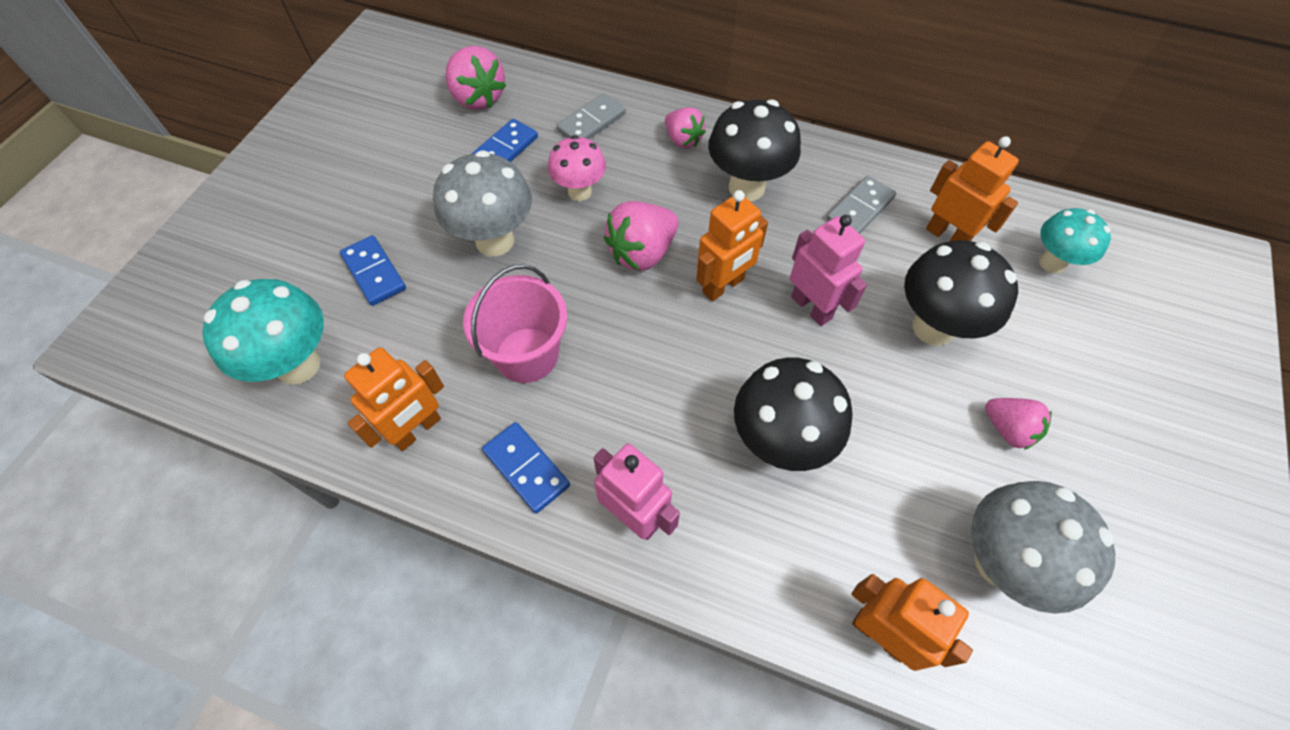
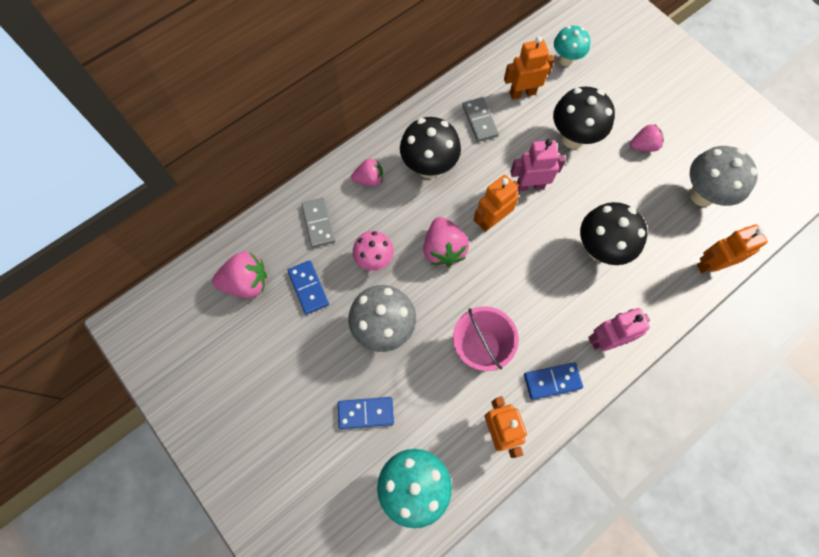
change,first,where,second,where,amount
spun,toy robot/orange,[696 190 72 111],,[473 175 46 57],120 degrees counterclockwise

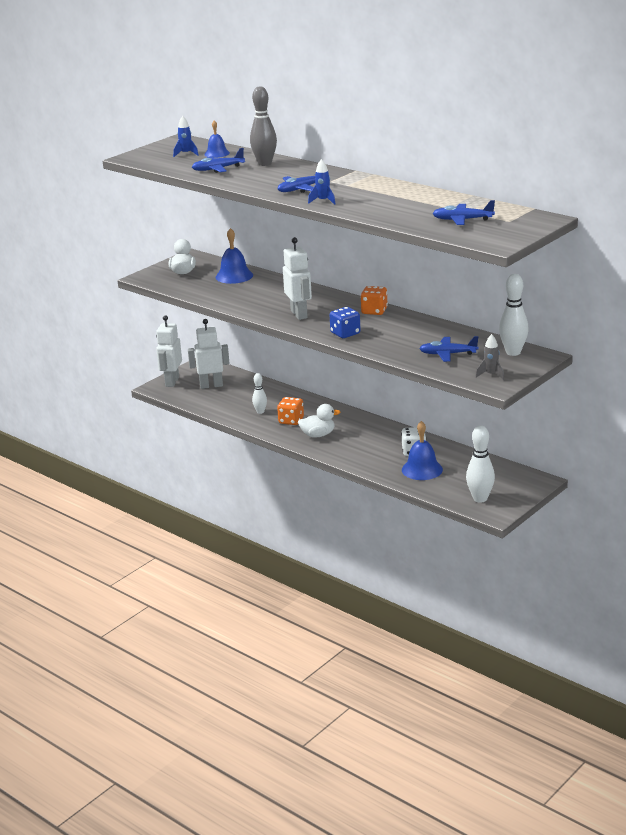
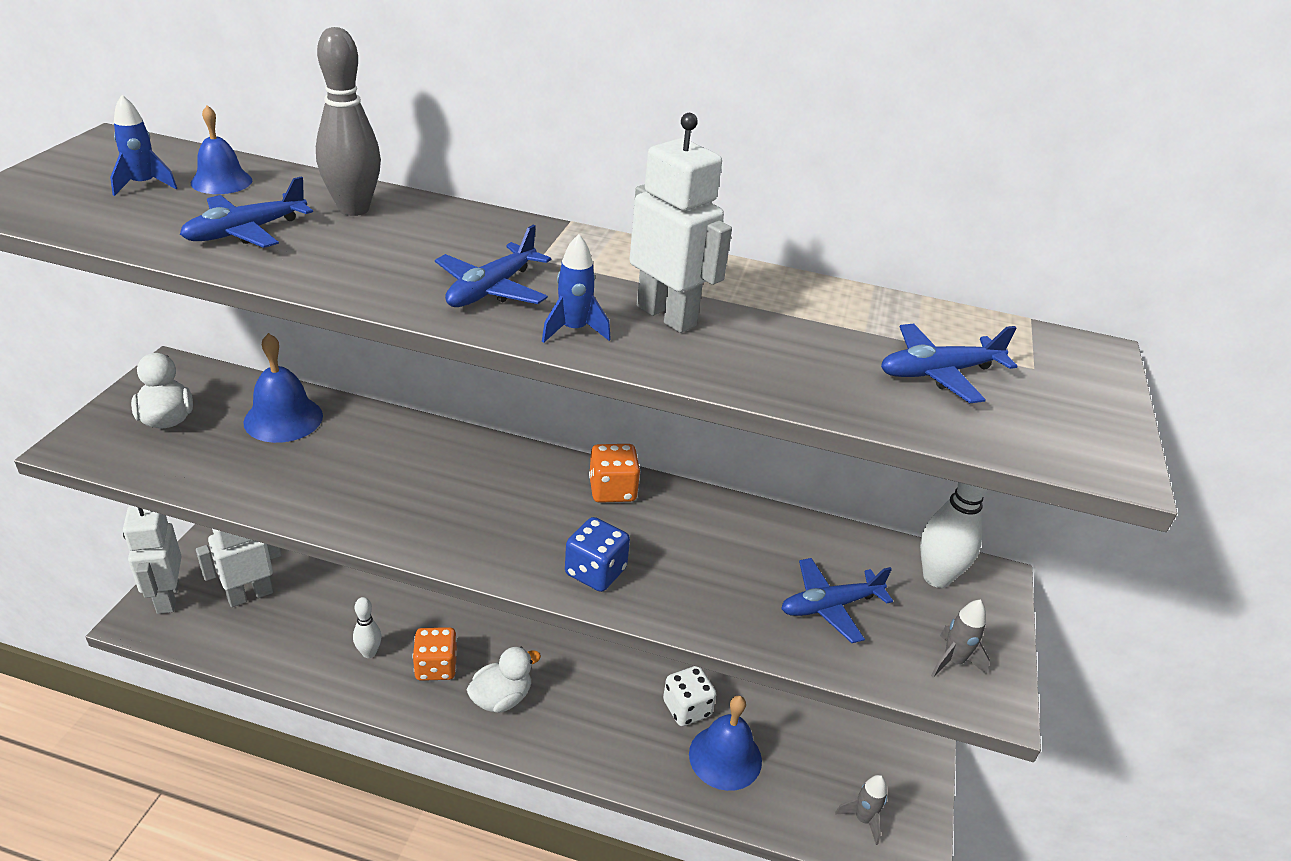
change,first,where,second,where,amount
relocated,toy robot/pure white,[283 237 29 83],,[629 113 103 220],
exchanged,bowling pin/pure white,[466 425 29 78],toy rocket/gray,[835 775 52 70],

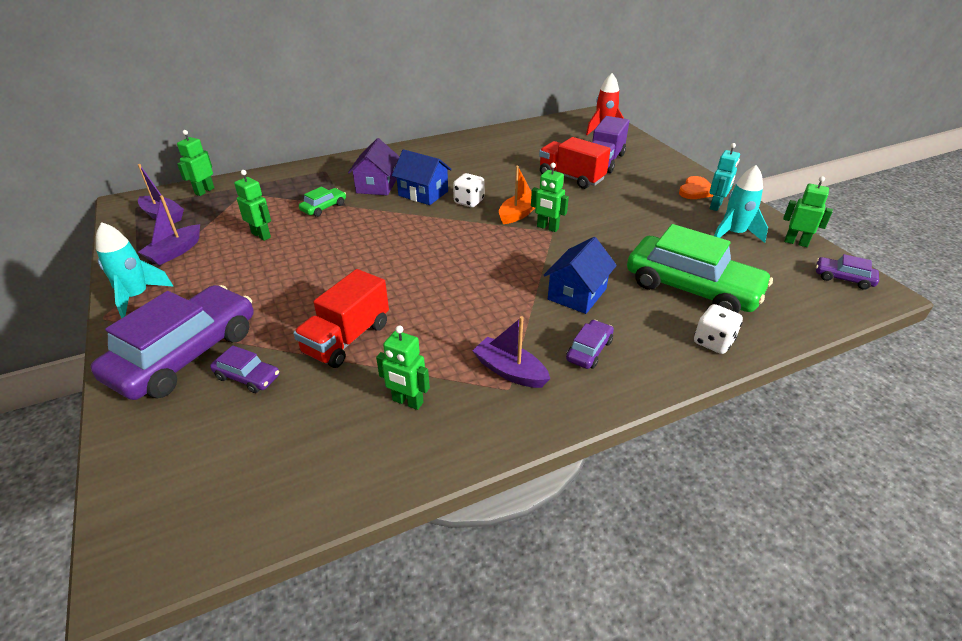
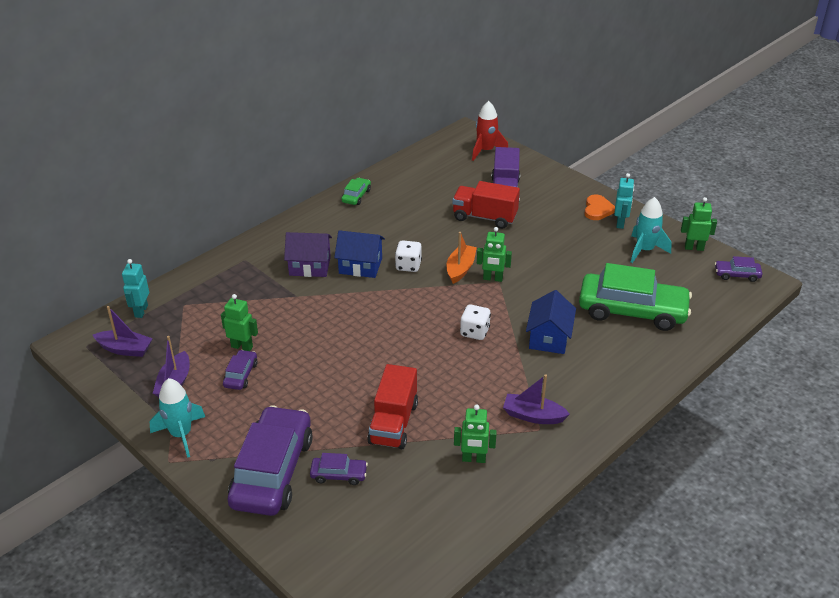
change,first,where,second,where,amount
relocated,car/emerald,[299 187 47 30],,[341 178 30 27],
relocated,car/purple,[566 320 48 49],,[223 350 35 40],
relocated,game die/pure white,[694 304 49 50],,[460 304 31 36],
colour,toy robot/emerald,[177 130 37 66],toy robot/aqua,[122 259 27 59],
spun,house/purple,[348 138 52 57],,[284 232 48 45],75 degrees counterclockwise

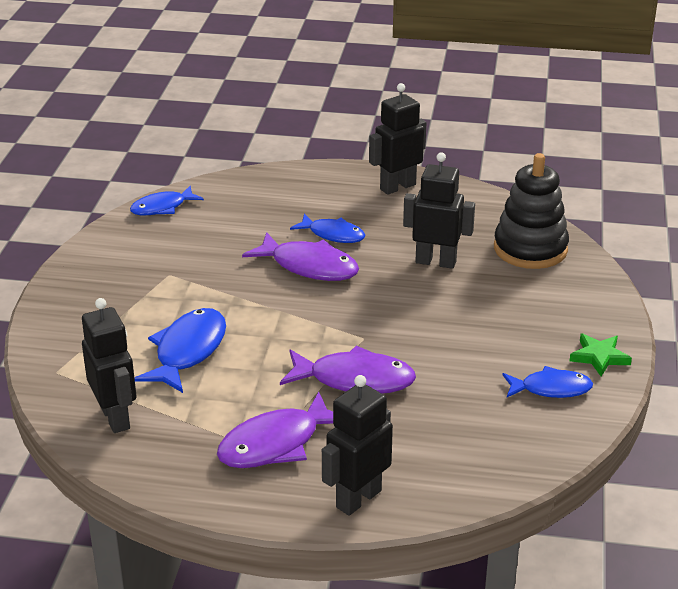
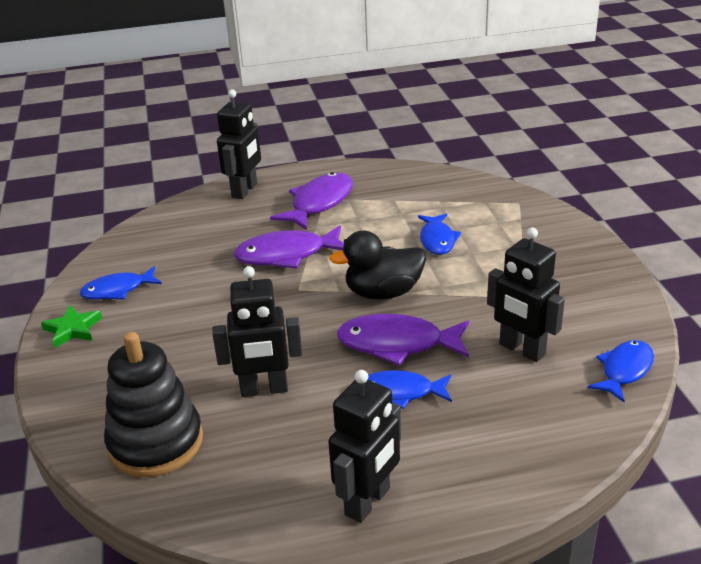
change,first,where,second,where,amount
appeared,,,toy duck/black,[329 230 97 70],
relocated,toy robot/black,[82 298 54 135],,[487 227 78 135],
size,fish figure/cobalt,[135 308 91 85],,[418 214 43 41],x0.66

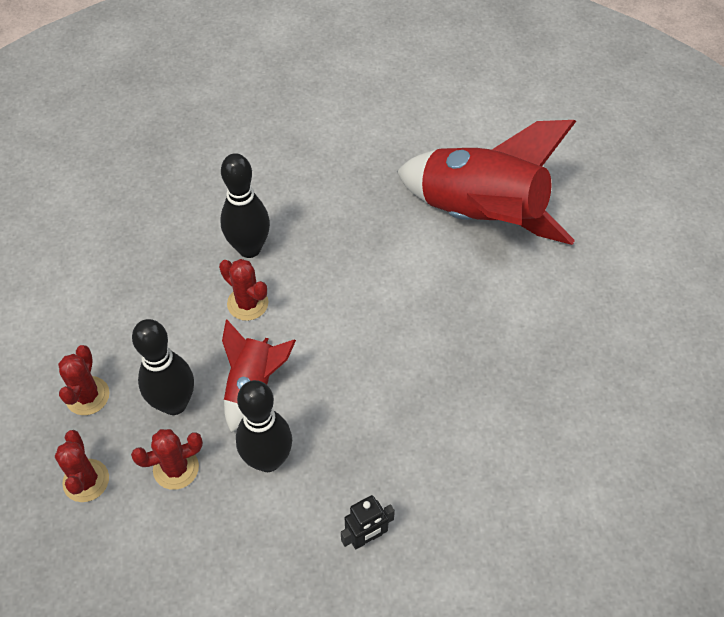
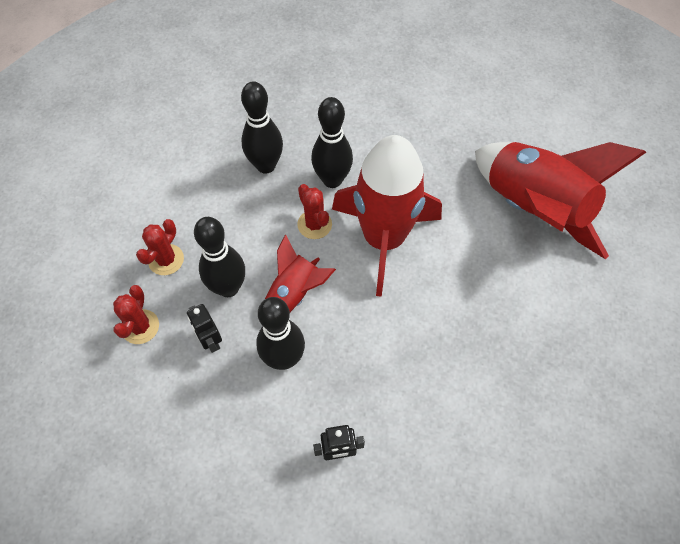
change,first,where,second,where,amount
appeared,,,bowling pin/black,[241 81 42 93],
appeared,,,toy rocket/red,[332 135 110 162],
exchanged,prickly plant/red,[131 429 72 61],toy robot/black,[187 304 35 49],

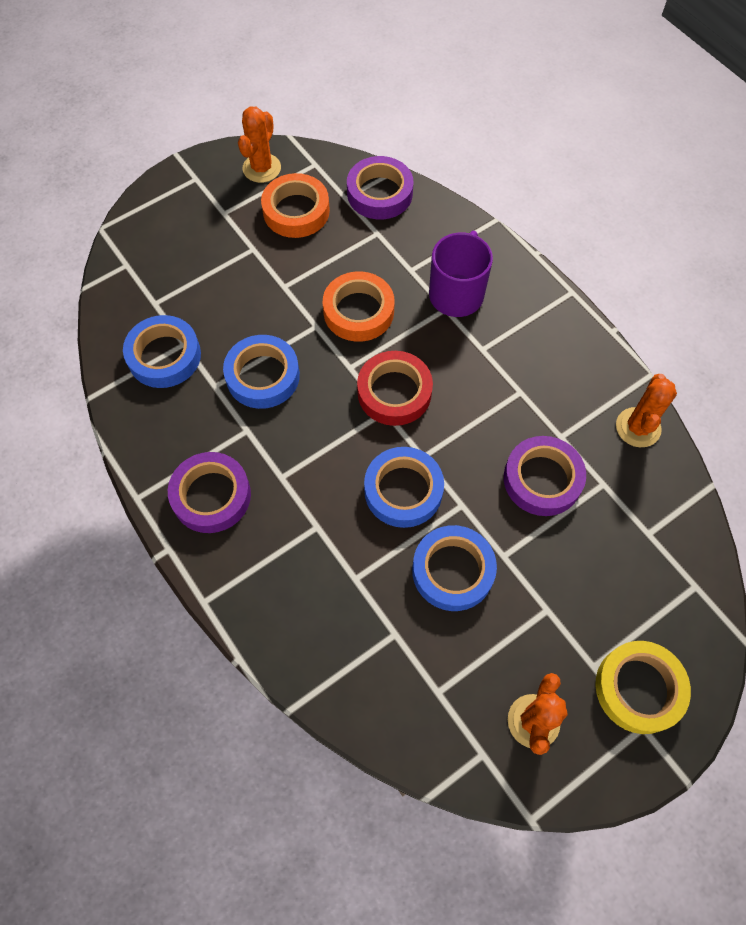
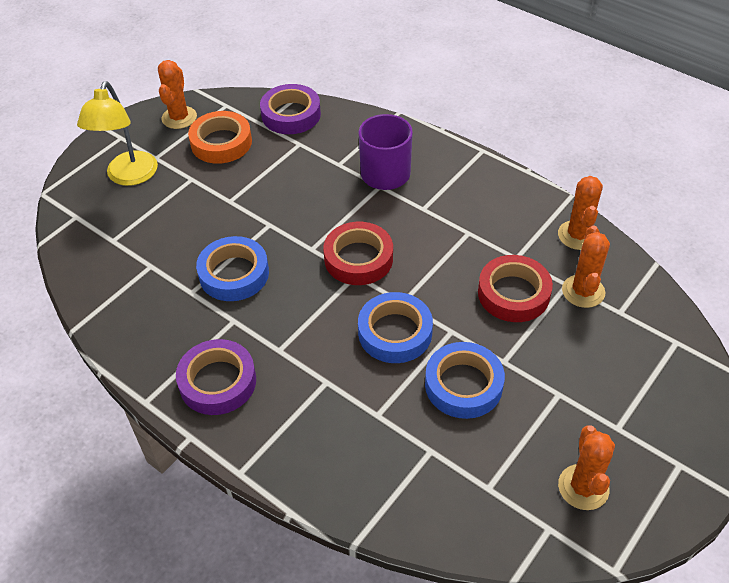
change,first,where,second,where,amount
missing,roll of tape/cobalt,[123 315 78 73],,,
missing,roll of tape/orange,[323 271 72 71],,,
missing,roll of tape/bright yellow,[595 641 96 93],,,
appeared,,,lamp/bright yellow,[77 81 81 105],
appeared,,,prickly plant/orange,[562 226 48 82],
colour,roll of tape/purple,[504 436 82 80],roll of tape/red,[478 255 75 67],

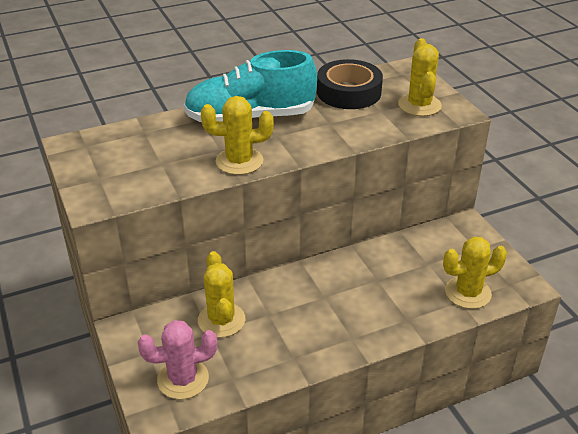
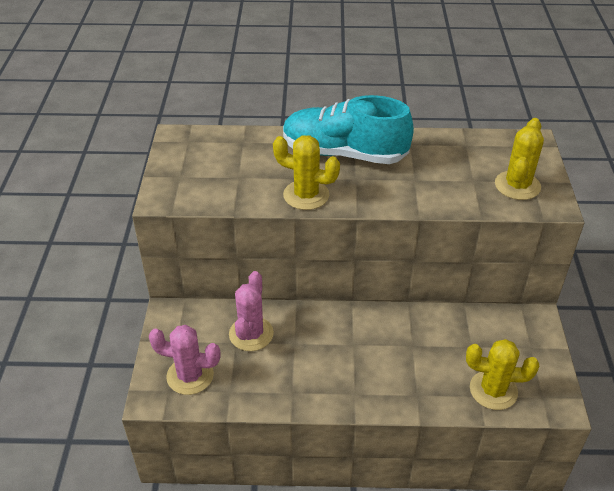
change,first,where,second,where,amount
missing,roll of tape/black,[317 59 66 50],,,
colour,prickly plant/bright yellow,[198 251 48 87],prickly plant/pink,[229 271 45 80],

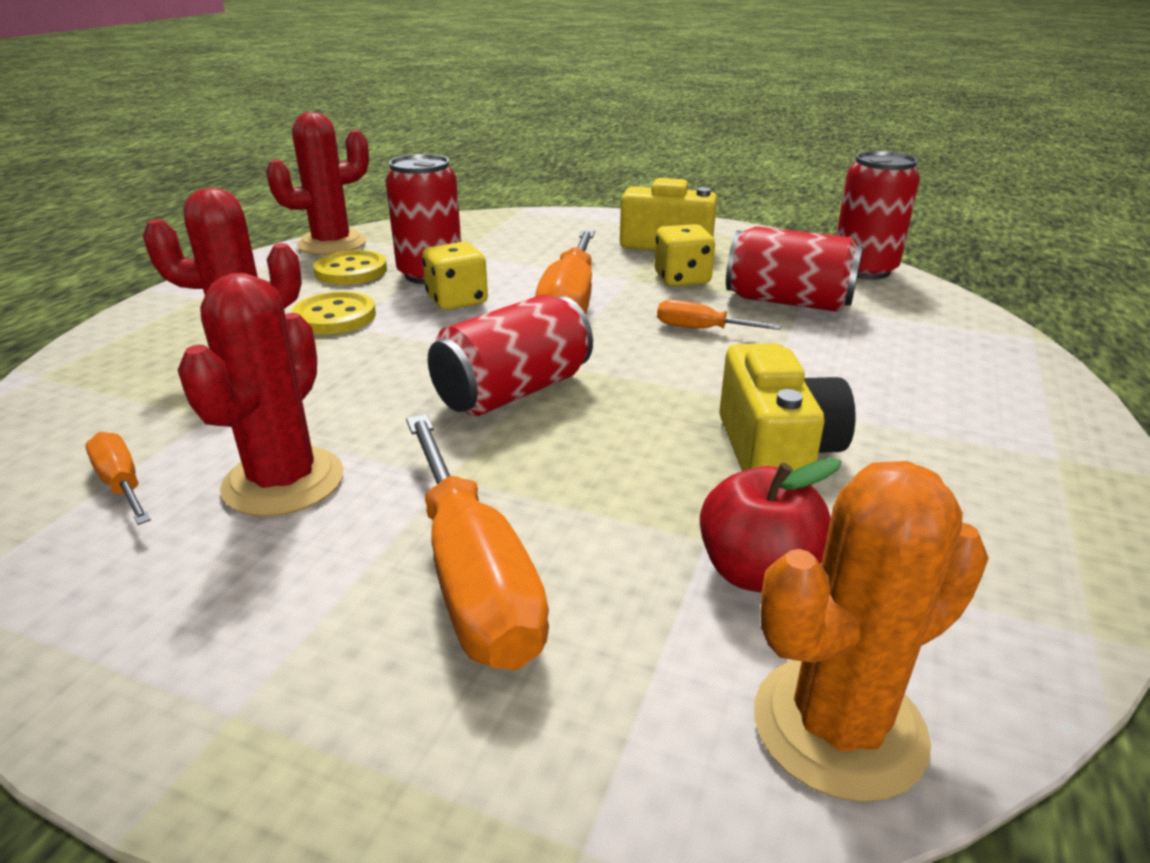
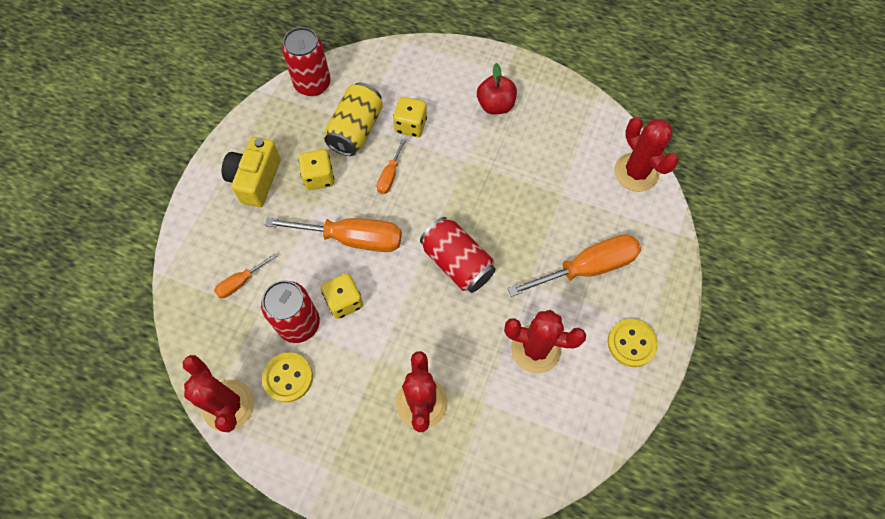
change,first,where,second,where,amount
missing,compact camera/bright yellow,[719 343 137 142],,,
appeared,,,game die/bright yellow,[393 97 34 40],
relocated,flat screwdriver/orange,[86 432 65 93],,[214 254 63 44],
relocated,shirt button/bright yellow,[292 292 84 42],,[608 319 50 48],
relocated,apple fruit/red,[700 458 141 135],,[477 63 40 51],
colour,tin/red,[726 226 137 86],tin/bright yellow,[324 83 59 73],
colour,prickly plant/orange,[754 461 235 341],prickly plant/red,[614 117 65 75],

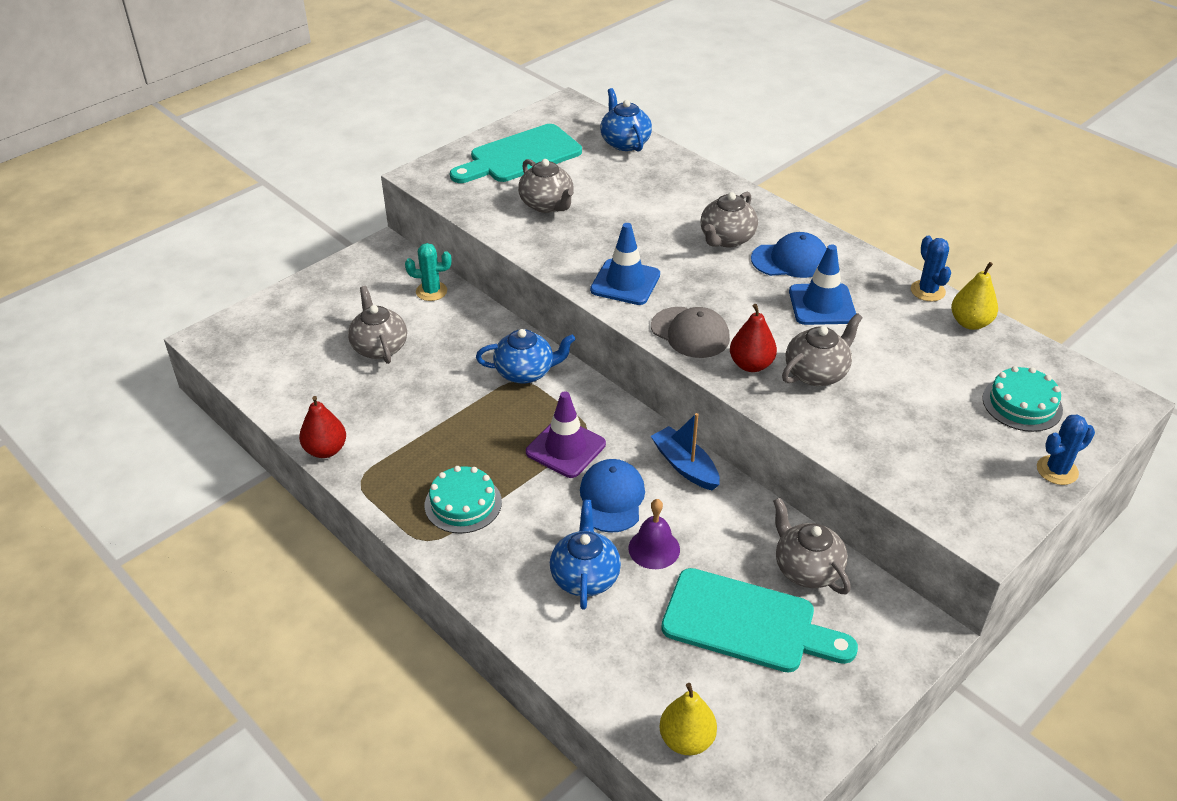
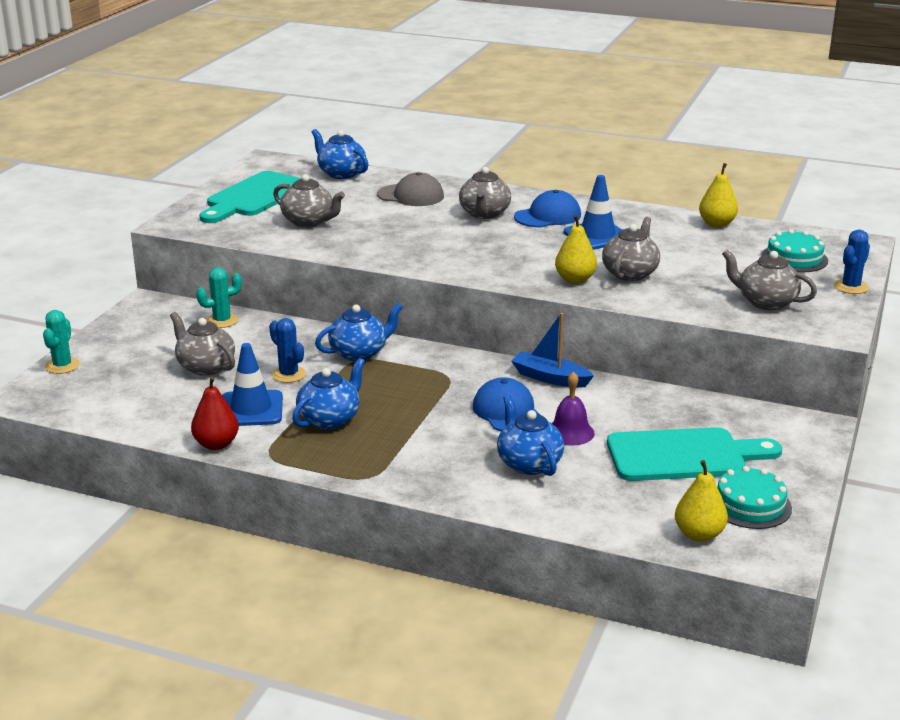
change,first,where,second,where,amount
missing,road cone/purple,[526 391 80 87],,,
appeared,,,prickly plant/aqua,[43 310 37 64],
appeared,,,tea pot/cobalt,[292 358 73 72],
relocated,cake/aqua,[425 466 77 68],,[717 466 75 63],
relocated,road cone/cobalt,[590 223 70 82],,[222 343 61 83],
relocated,peaked cap/gray,[651 307 79 51],,[377 172 67 34],
relocated,tea pot/gray,[773 498 78 96],,[722 249 95 61],
relocated,prickly plant/cobalt,[911 235 40 66],,[269 318 37 65],
colour,pear fruit/red,[730 304 47 68],pear fruit/bright yellow,[555 215 42 69],

